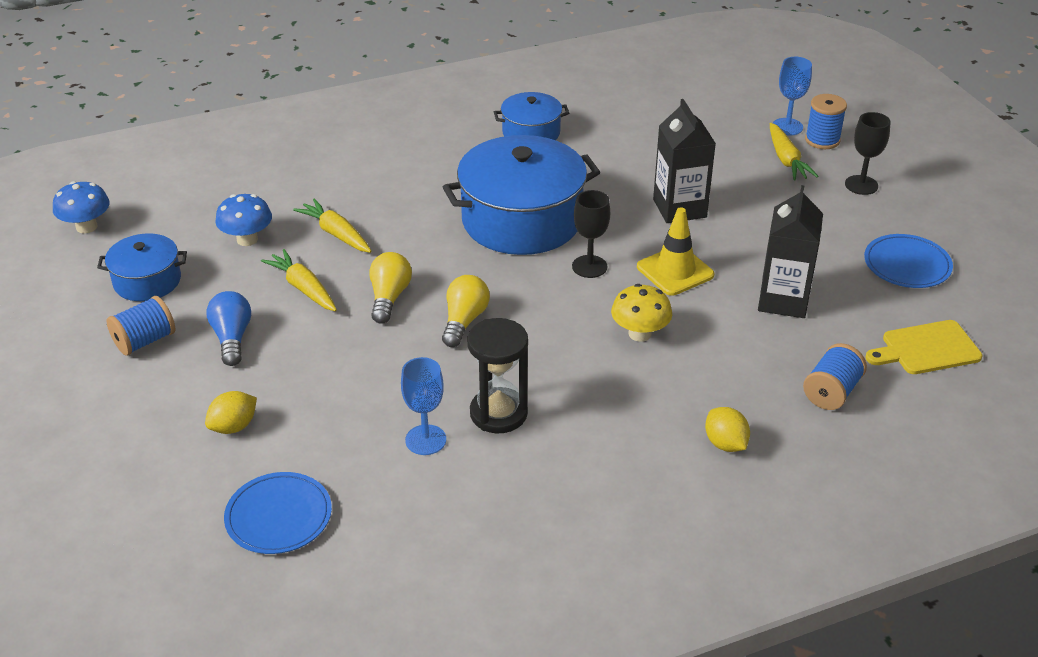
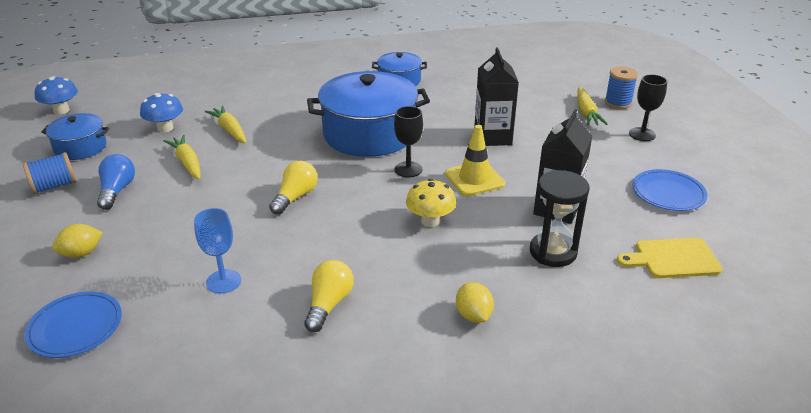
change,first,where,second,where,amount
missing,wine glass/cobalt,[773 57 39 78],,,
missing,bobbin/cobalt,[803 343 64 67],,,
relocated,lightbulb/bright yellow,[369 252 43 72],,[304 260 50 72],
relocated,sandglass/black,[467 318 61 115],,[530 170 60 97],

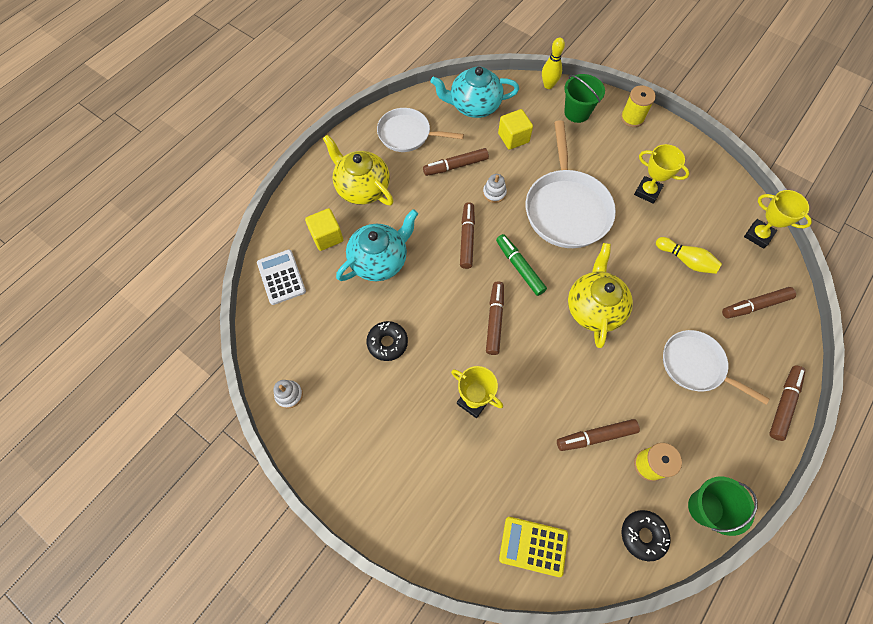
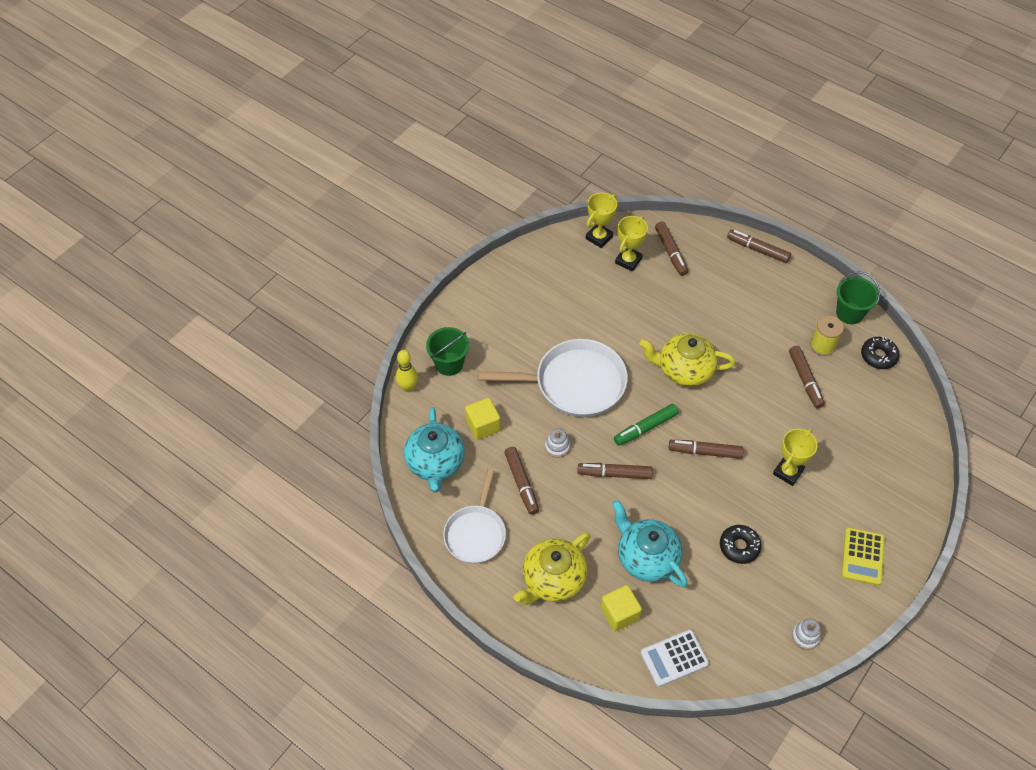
change,first,where,second,where,amount
missing,bobbin/bright yellow,[621 86 35 41],,,
missing,bowling pin/bright yellow,[656 237 66 37],,,
missing,pan/pure white,[663 330 106 75],,,
relocated,calculator/bright yellow,[499 517 69 60],,[842 528 43 57],
relocated,award cup/bright yellow,[634 144 56 60],,[615 216 33 56],

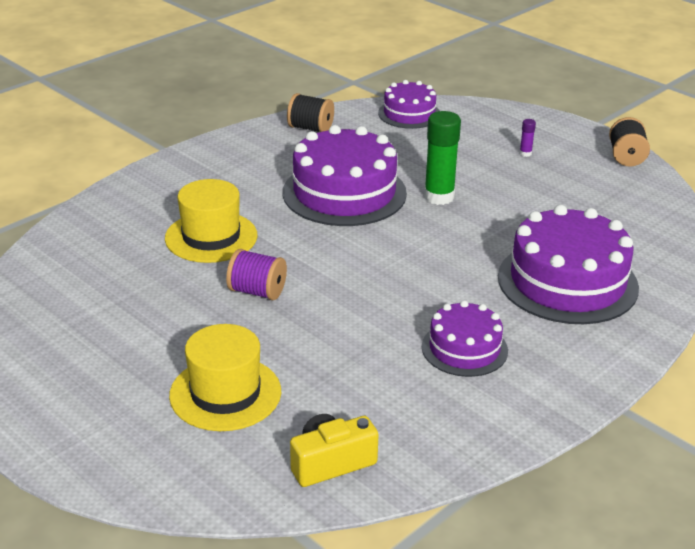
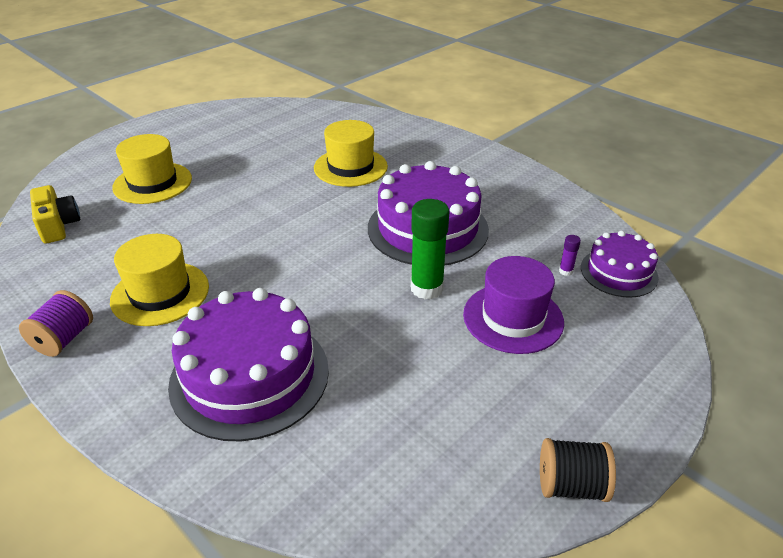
change,first,where,second,where,amount
missing,bobbin/black,[287 93 47 39],,,
appeared,,,hat/purple,[463 256 101 98],
relocated,bobbin/purple,[226 249 61 51],,[19 290 74 67],
relocated,stick of glue/purple,[519 119 17 38],,[559 235 22 41],
exchanged,cake/purple,[422 300 86 77],hat/bright yellow,[110 234 99 92],

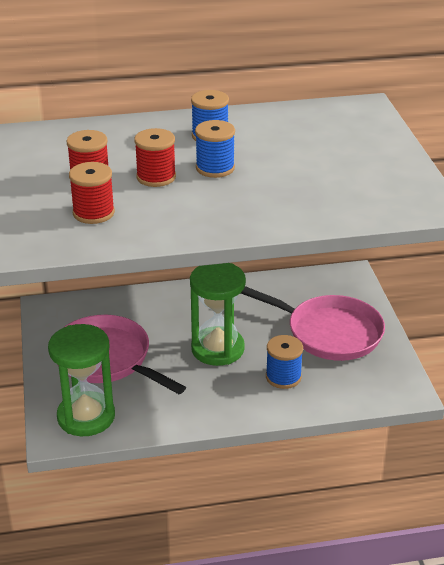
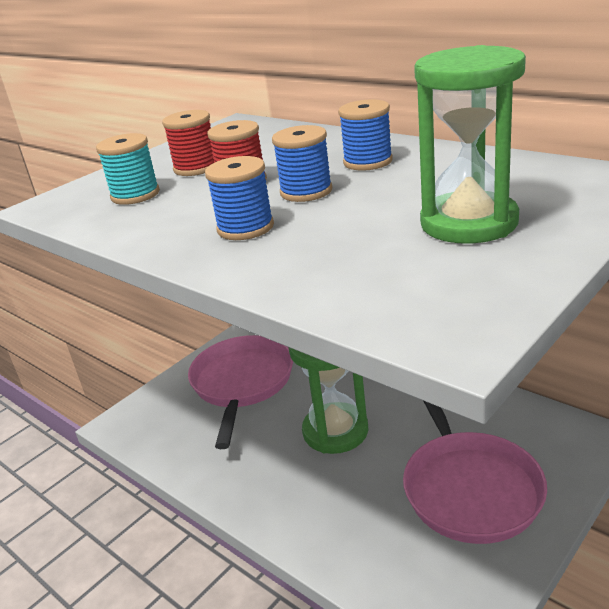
change,first,where,second,where,amount
relocated,sandglass/emerald,[48 324 67 112],,[414 45 112 199],
relocated,bobbin/cobalt,[266 335 37 54],,[205 156 69 84],
colour,bobbin/red,[69 162 46 62],bobbin/aqua,[96 133 64 72],

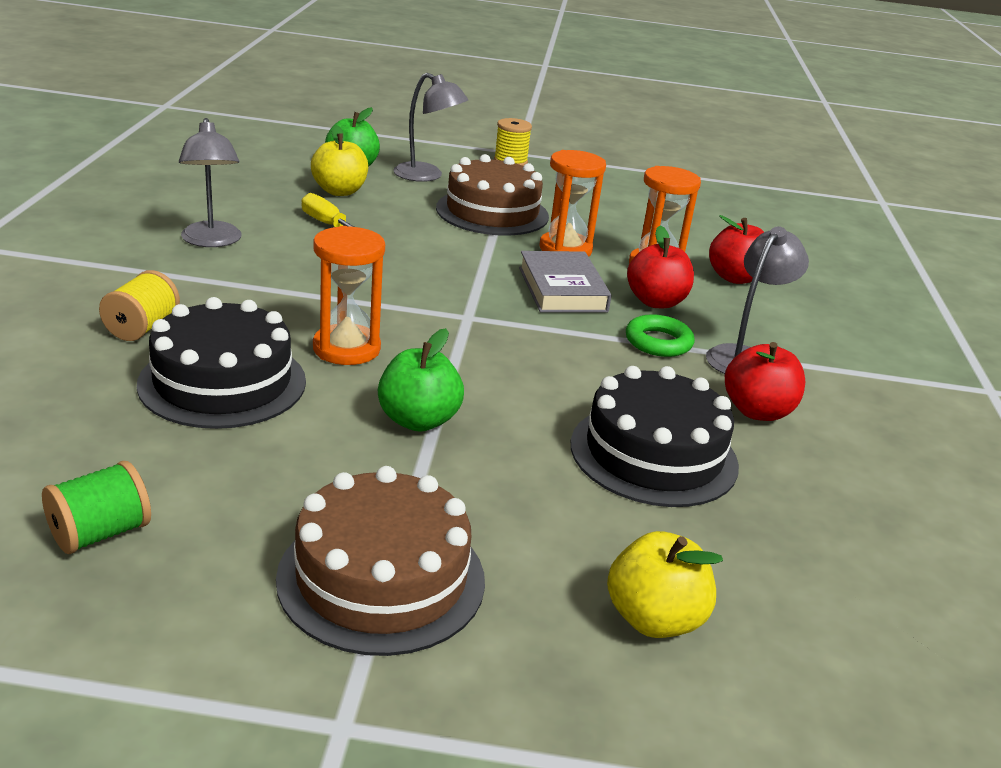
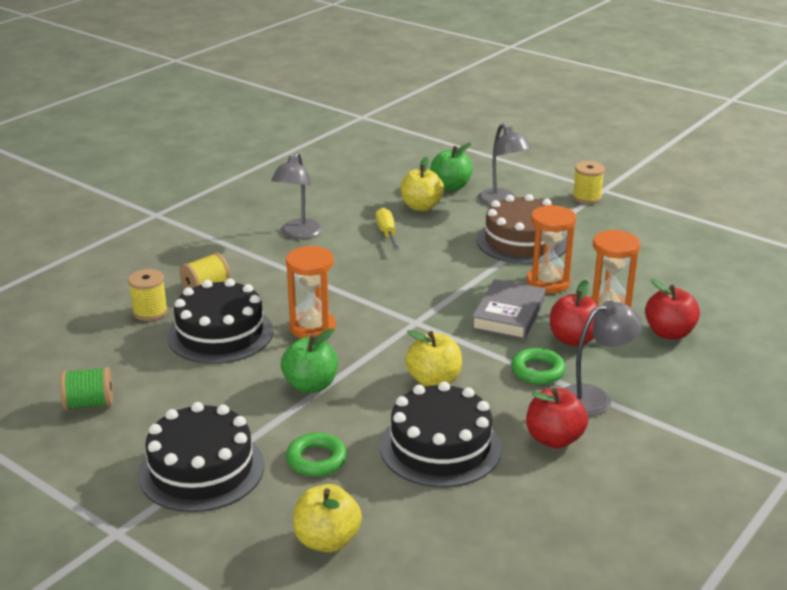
change,first,where,second,where,amount
appeared,,,bobbin/bright yellow,[128 269 40 52],
appeared,,,hoop/emerald,[286 432 61 45],
appeared,,,apple fruit/bright yellow,[405 330 57 56],
colour,cake/brown,[276 466 209 190],cake/black,[138 402 126 110],

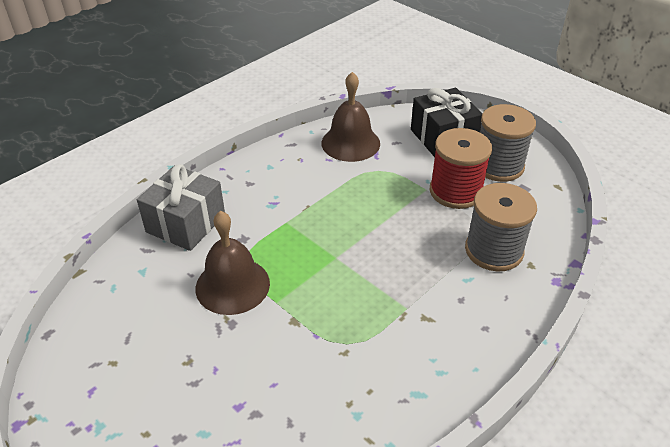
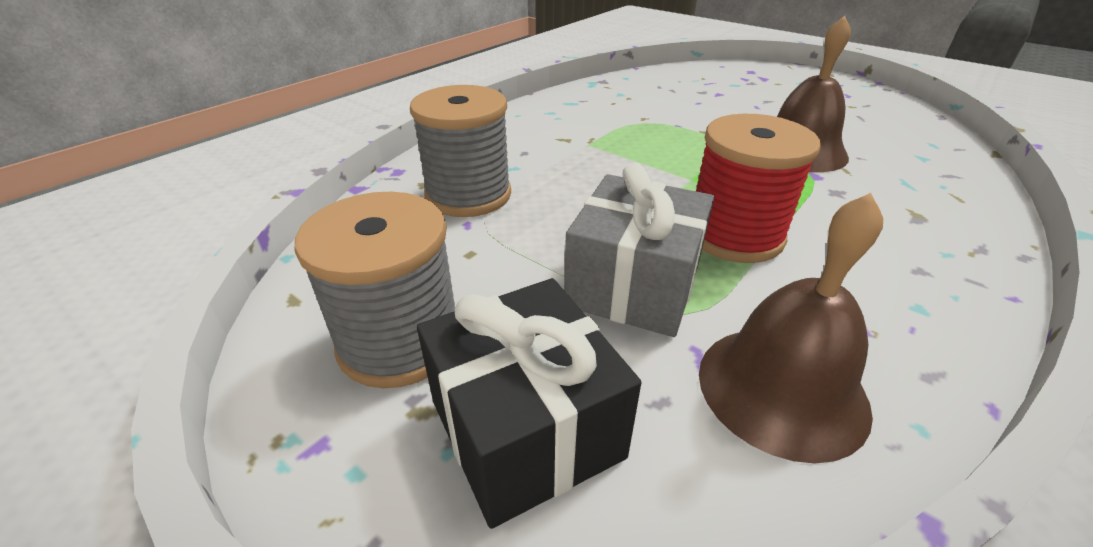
change,first,where,second,where,amount
relocated,present/gray,[137 164 88 87],,[564 163 150 174],
relocated,bobbin/red,[430 128 62 81],,[696 114 125 149],

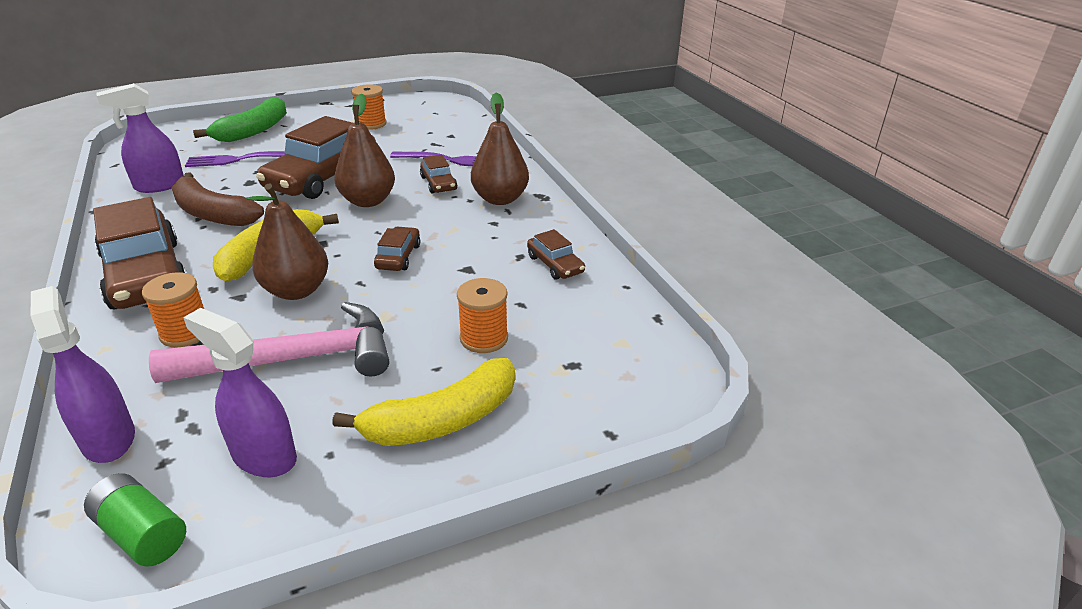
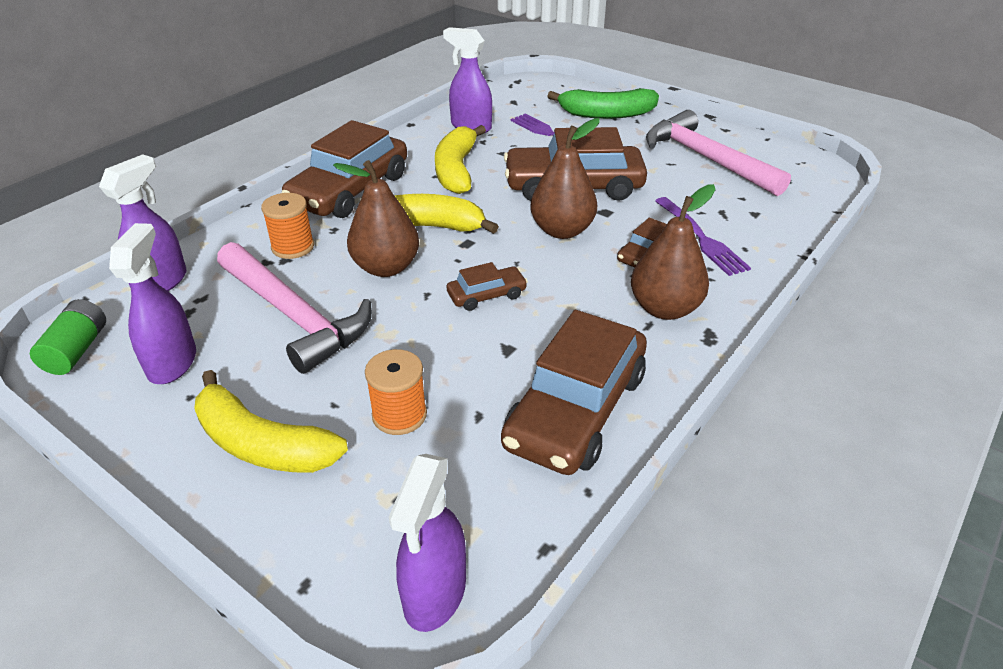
change,first,where,second,where,amount
appeared,,,spray cleaner/purple,[389 454 77 178],
exchanged,bobbin/orange,[351 84 35 46],hammer/pink,[646 110 145 86],
colour,banana fruit/brown,[171 172 93 54],banana fruit/bright yellow,[435 125 51 69],
size,car/brown,[527 229 58 51],,[501 310 146 165],x2.14

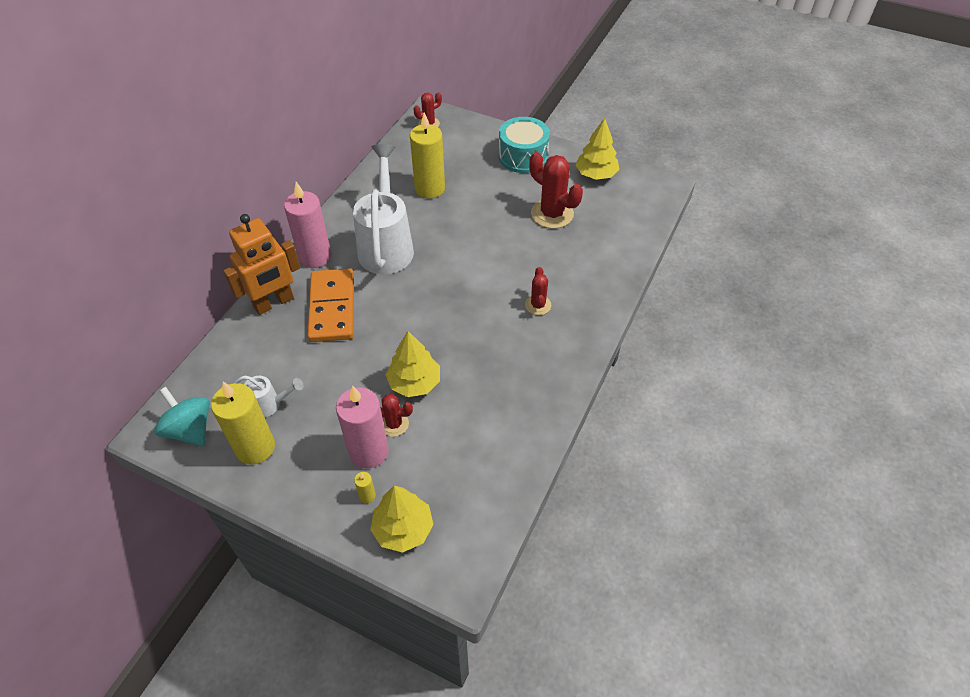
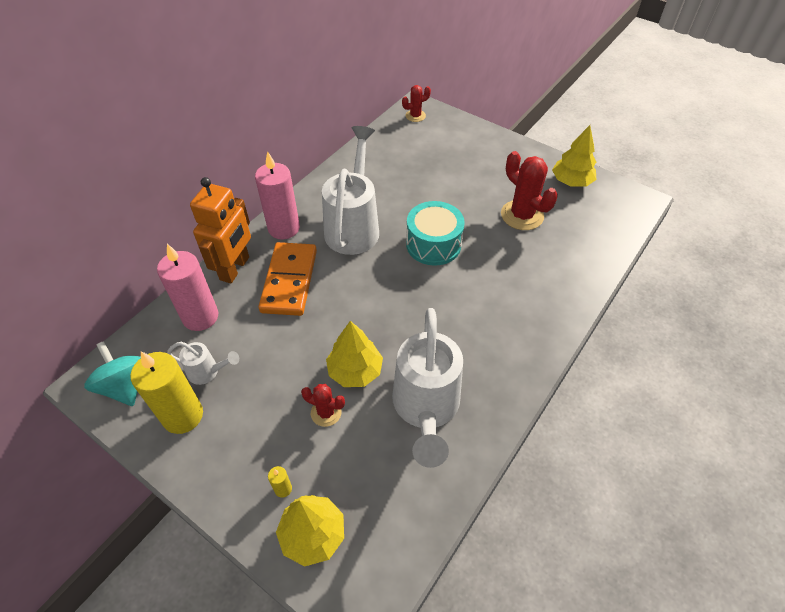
change,first,where,second,where,amount
missing,wax candle/bright yellow,[410 112 35 86],,,
missing,prickly plant/red,[525 267 26 48],,,
appeared,,,watering pot/pure white,[392 308 71 160],
relocated,wax candle/pink,[336 386 53 83],,[157 244 61 87],
relocated,drum/aqua,[499 117 51 56],,[406 201 59 65],
spun,toy robot/orange,[224 214 76 101],,[190 177 61 106],45 degrees counterclockwise

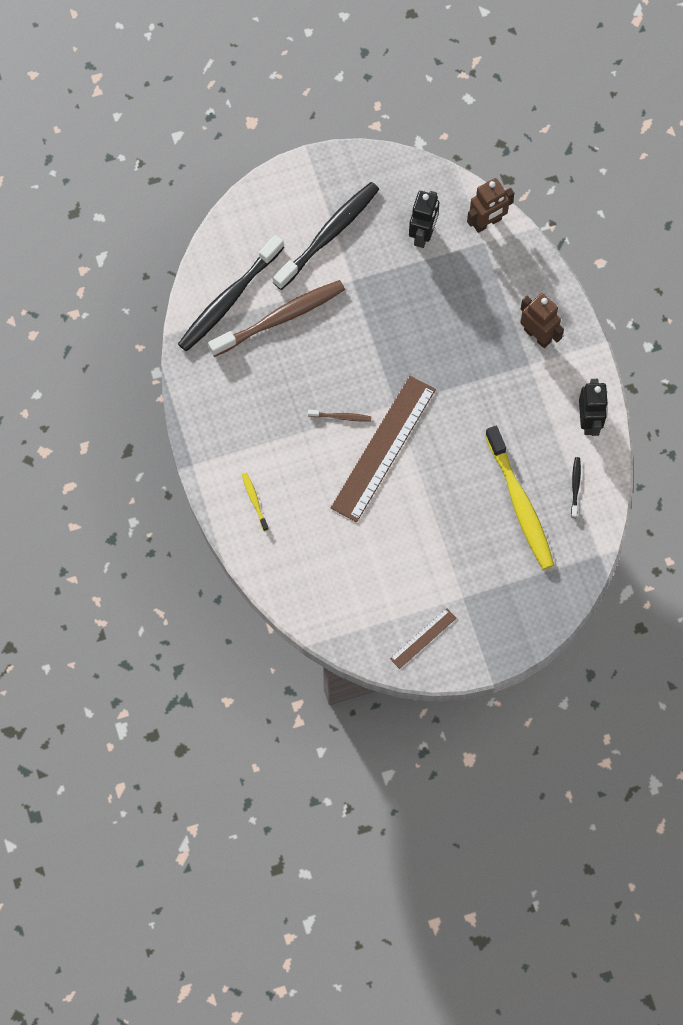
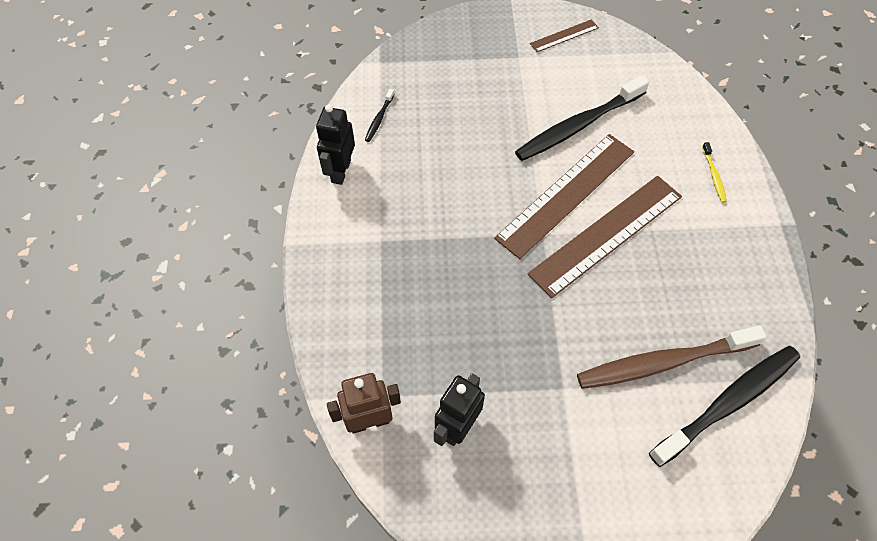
change,first,where,second,where,amount
missing,dental brush/bright yellow,[485 426 69 144],,,
missing,toy robot/brown,[520 293 44 55],,,
relocated,dental brush/black,[273 182 106 108],,[515 75 134 86],
exchanged,dental brush/brown,[308 410 63 11],measuring stick/brown,[528 176 154 122],

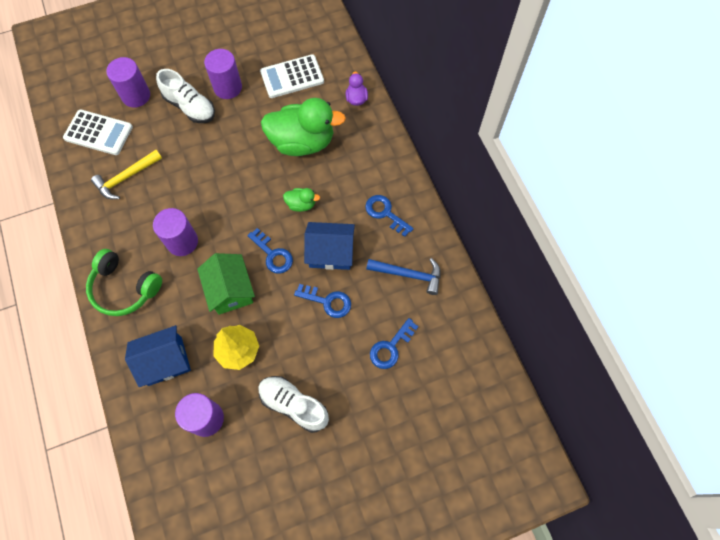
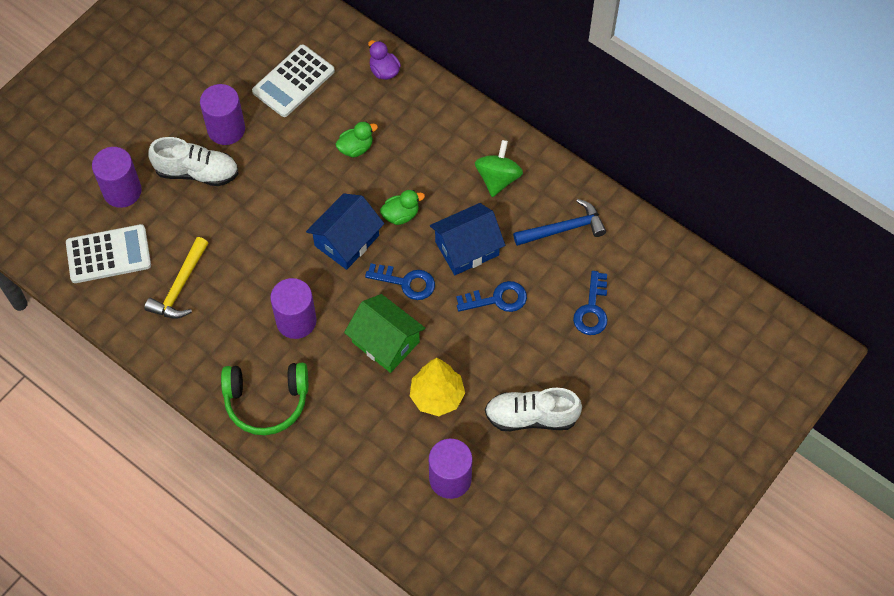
change,first,where,second,where,amount
relocated,house/cobalt,[125 325 66 62],,[306 193 78 77],
exchanged,door key/cobalt,[365 195 49 42],spinning top/emerald,[475 140 48 57],
size,toy duck/emerald,[261 98 85 58],,[336 121 42 36],x0.44

